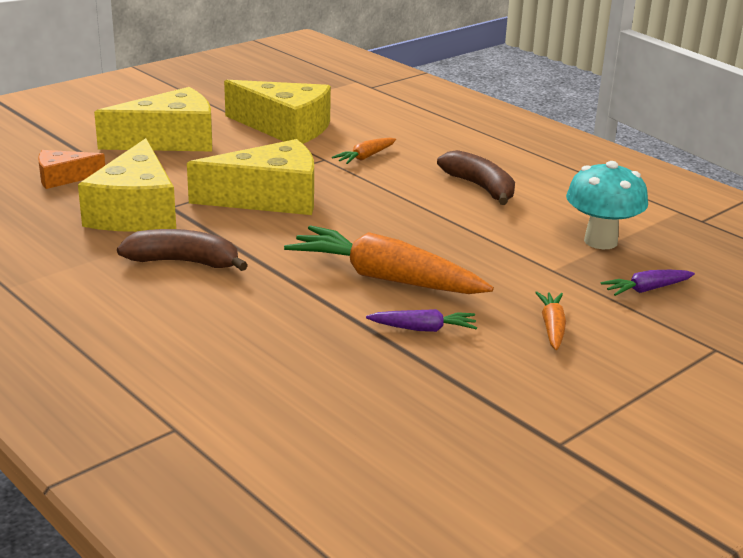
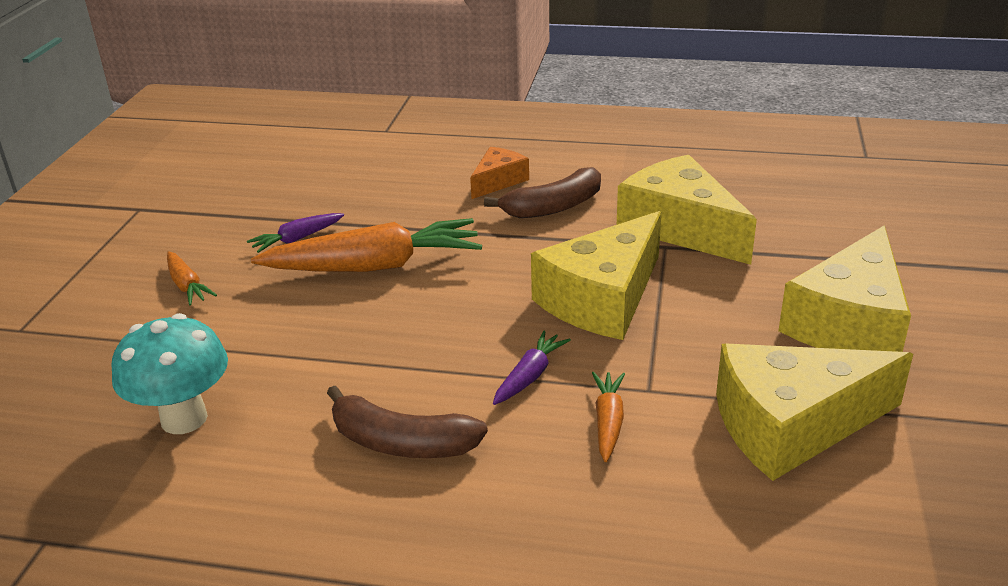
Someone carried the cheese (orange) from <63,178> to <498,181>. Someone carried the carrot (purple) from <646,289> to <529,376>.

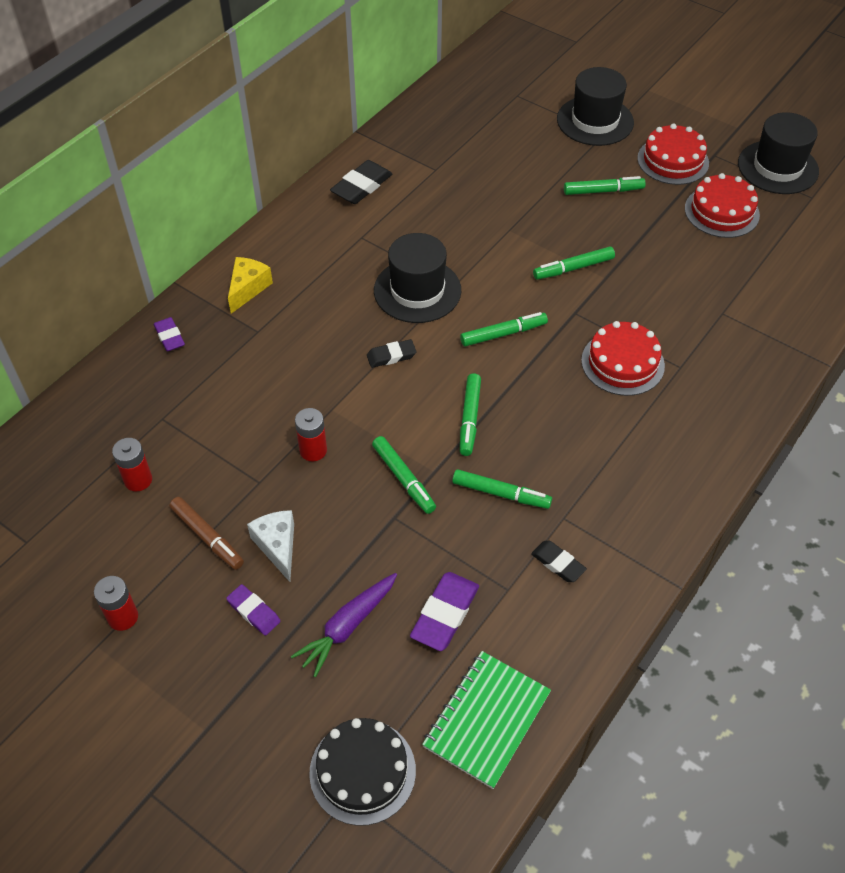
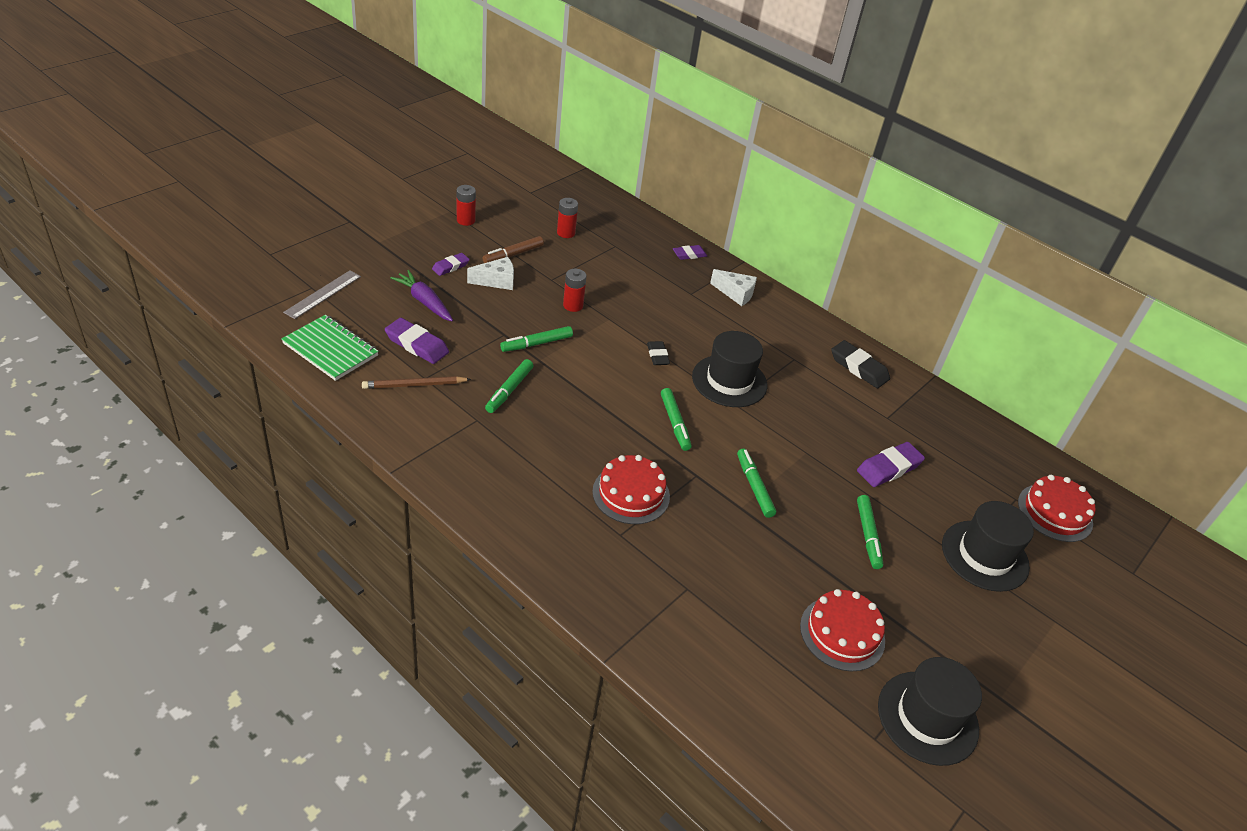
Someone swapped the cake (black) at <362,771> for the ruler (grey) at <323,294>. Someone put down the pencil (brown) at <414,385>. Someone repainted the cheese (yellow) at <248,288>, which became the cheese (white) at <735,293>. Someone put down the eraser (purple) at <889,468>. Someone carried the cake (red) from <673,160> to <1055,512>. Someone took away the marker (green) at <469,418>. Someone took away the eraser (black) at <558,563>.

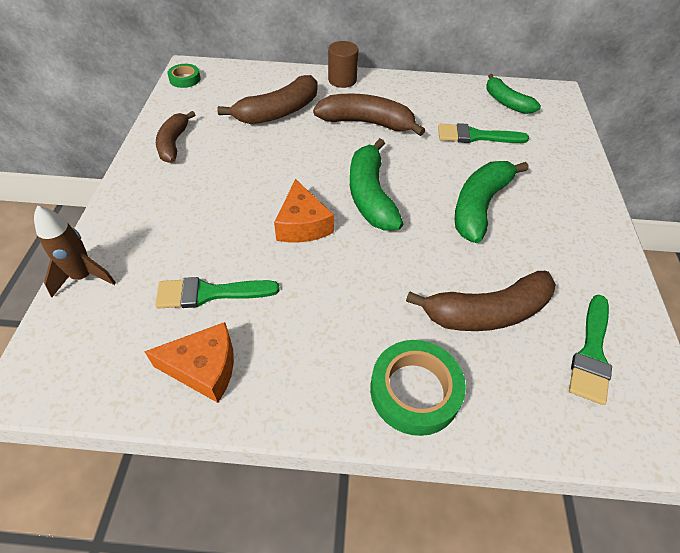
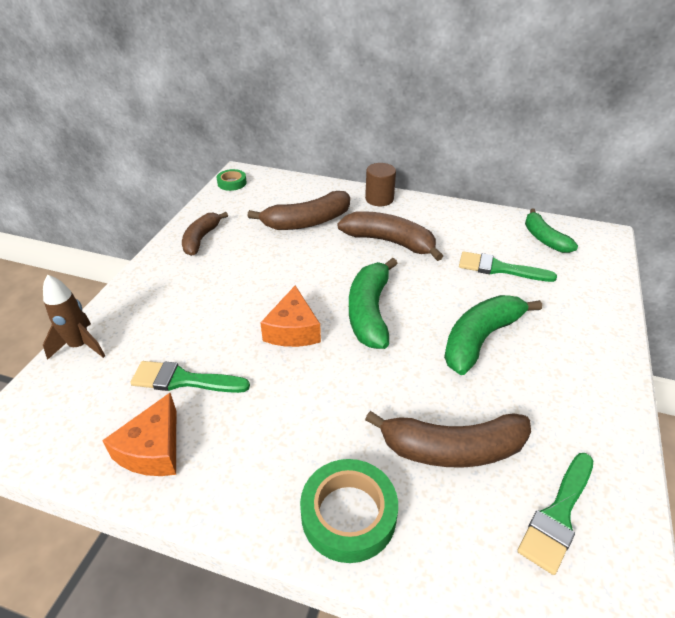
Someone rotated the cheese (orange) at <204,368> by 90 degrees clockwise.

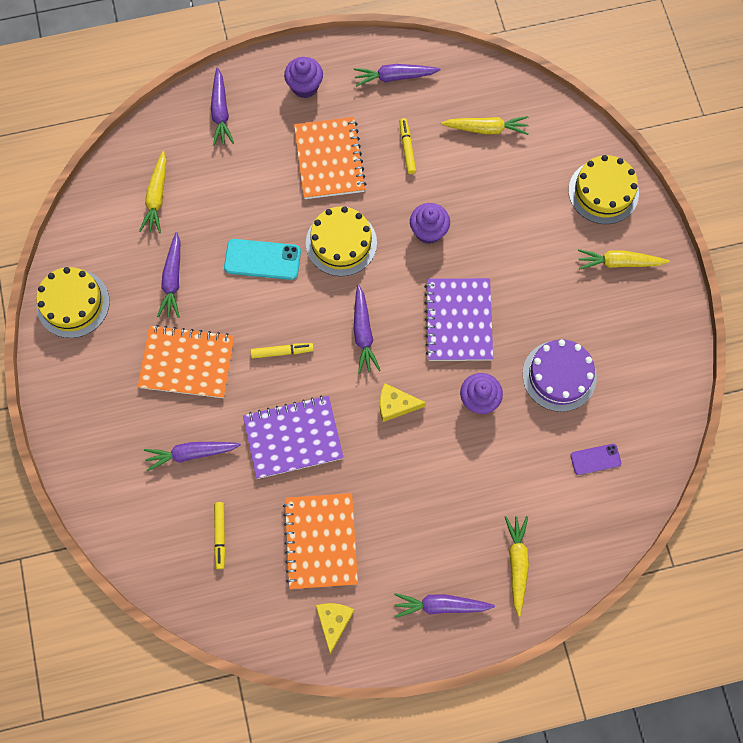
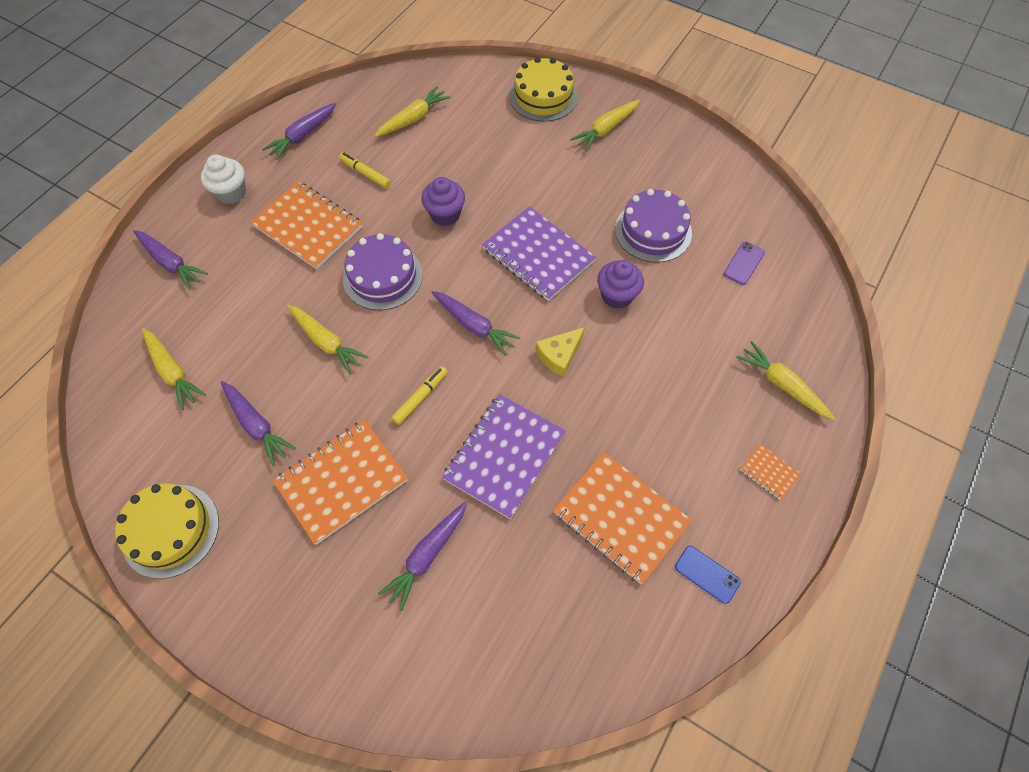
Someone repainted the cupcake (purple) at <305,86>, which became the cupcake (white) at <231,193>. Someone swapped the phone (turquoise) at <262,259> for the carrot (yellow) at <326,342>. Someone repainted the cake (yellow) at <341,243>, which became the cake (purple) at <382,276>. Someone swapped the cheese (yellow) at <334,622> for the phone (blue) at <707,574>. Someone swapped the carrot (purple) at <441,605> for the notebook (orange) at <769,472>. Someone took away the marker (yellow) at <220,535>.

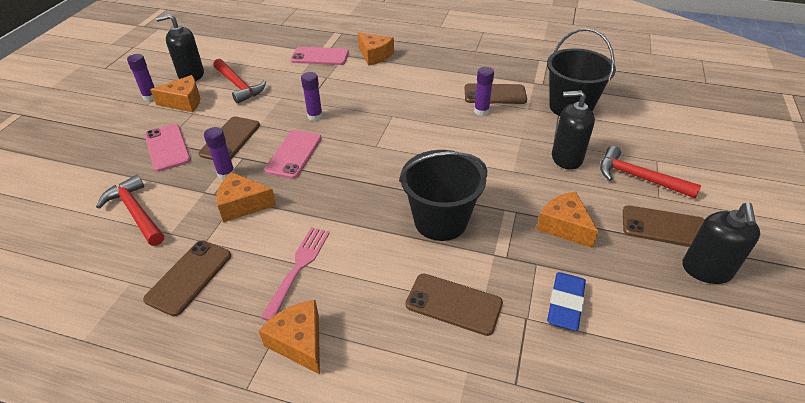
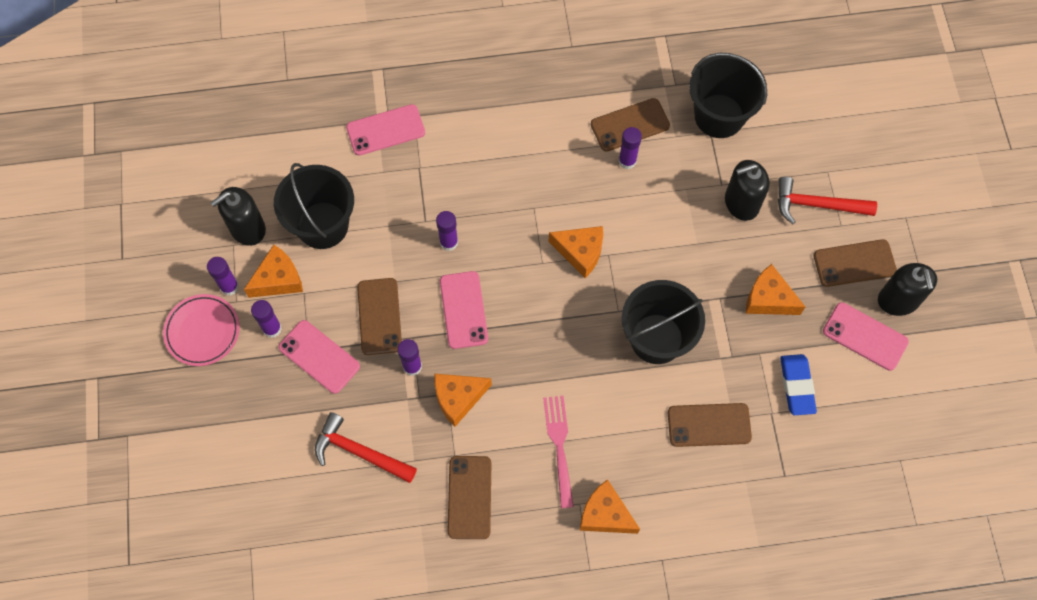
Someone put down the plate (pink) at <202,331>. Someone put down the glue stick (purple) at <272,329>. Someone swapped the hammer (red) at <238,86> for the bucket (black) at <322,225>. Someone carried the cheese (orange) from <374,55> to <580,252>. Someone put down the phone (pink) at <865,336>.

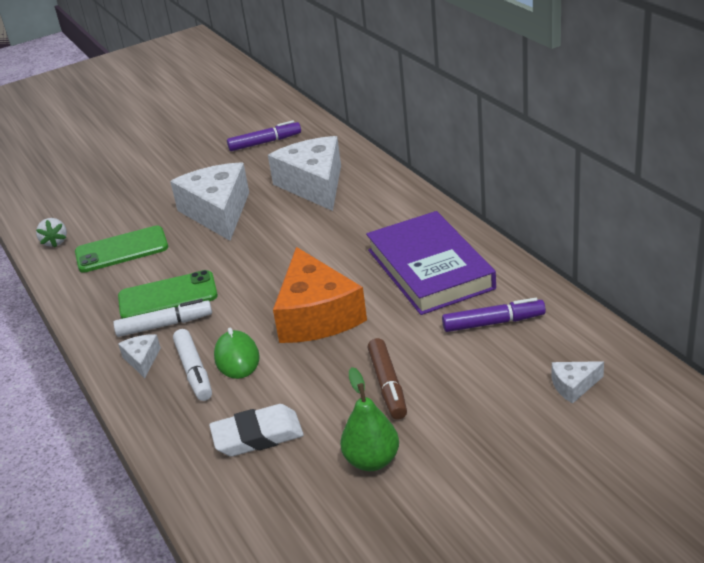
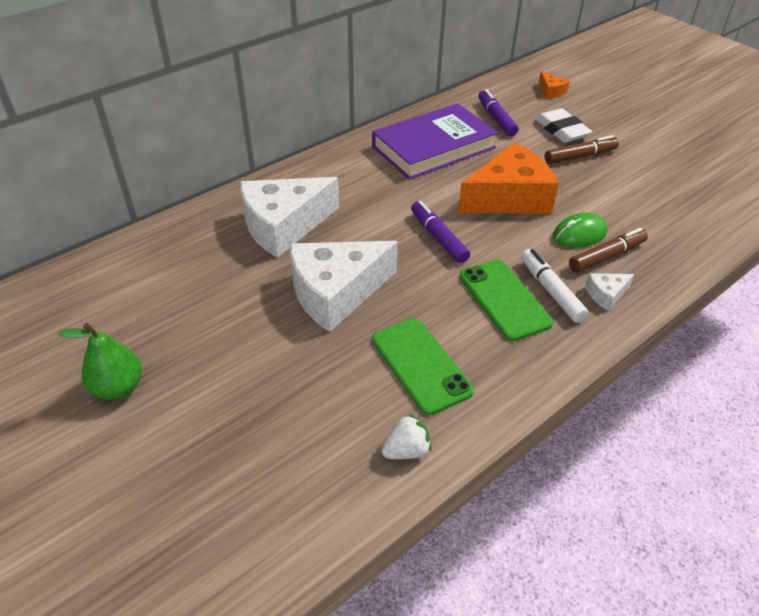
Someone carried the pear (green) from <372,460> to <118,388>. Someone carried the marker (purple) from <264,142> to <438,238>. Someone carried the eraser (white) from <257,436> to <561,130>. Someone repainted the cheese (white) at <574,386>, which became the cheese (orange) at <551,91>. Someone repainted the marker (white) at <194,371>, which became the marker (brown) at <606,256>.

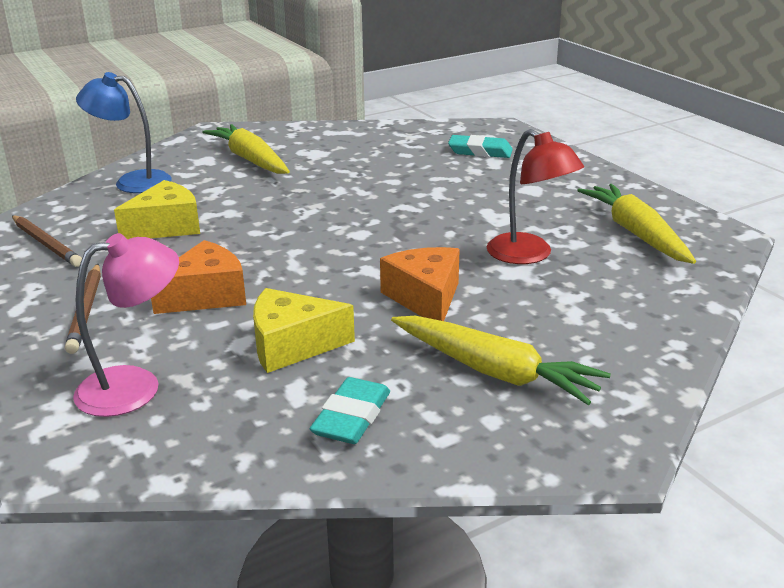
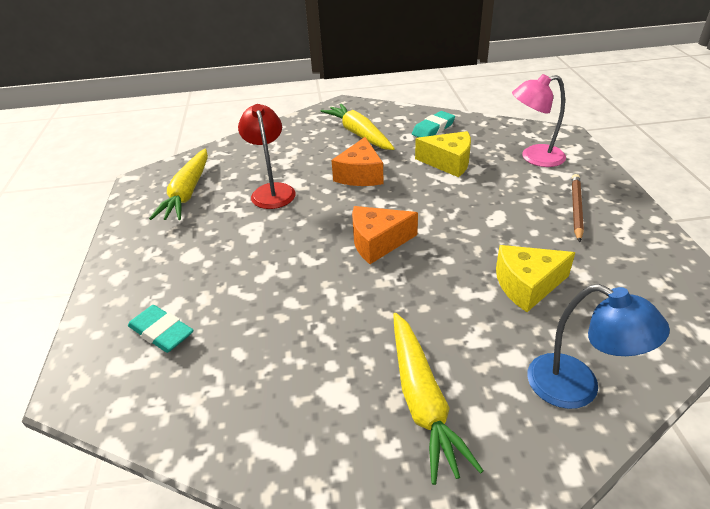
Someone carried the cheese (orange) from <206,295> to <377,242>. Someone took away the pencil (brown) at <46,244>.

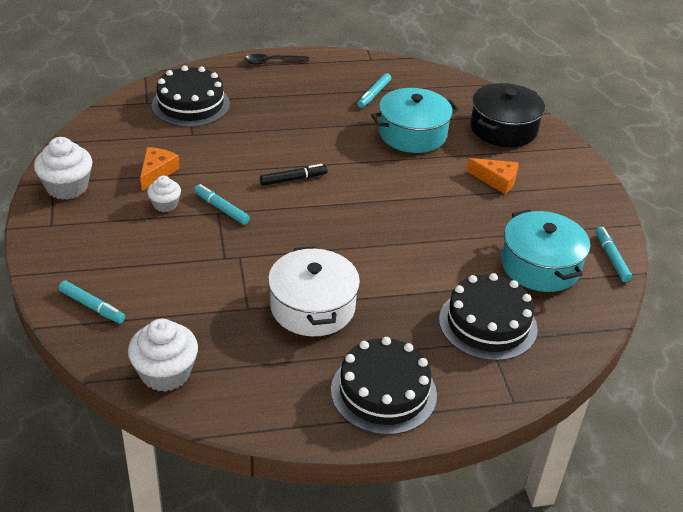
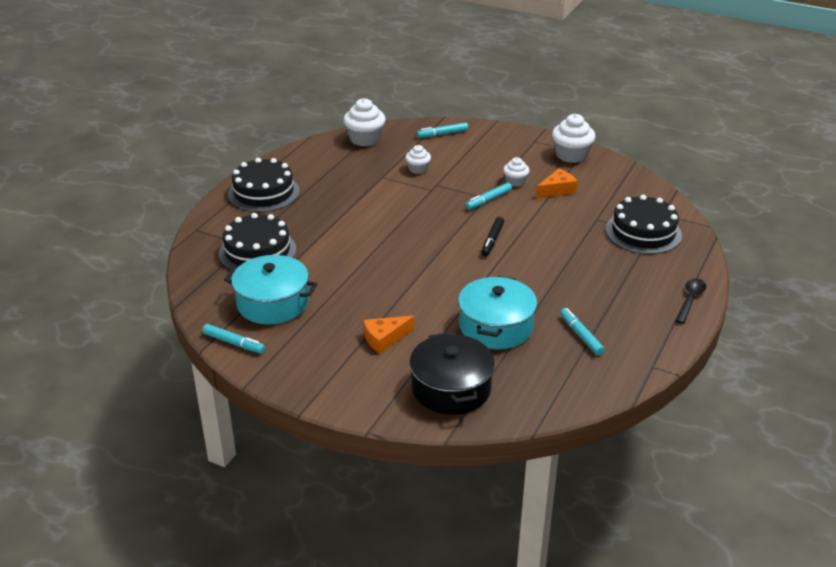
Someone put down the cupcake (white) at <418,169>. Someone rotated the marker (turquoise) at <221,208> by 150 degrees clockwise. Someone rotated the cheese (orange) at <157,172> by 90 degrees counterclockwise. Someone took away the pot (white) at <312,307>.

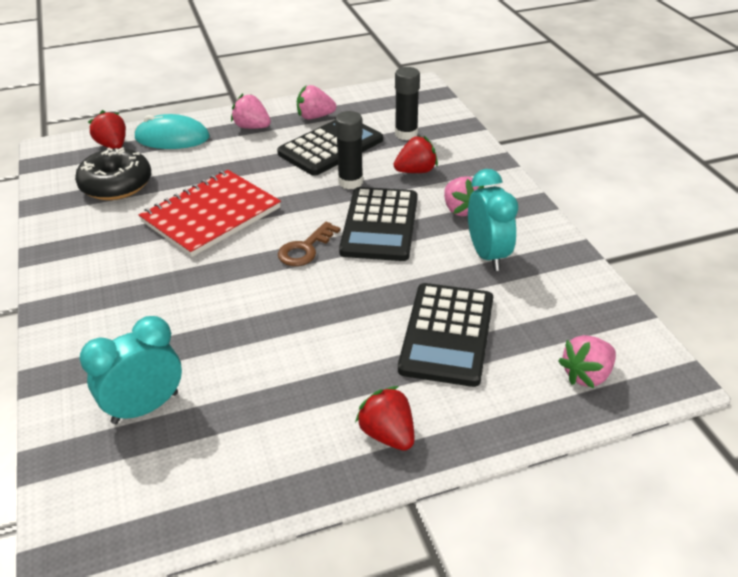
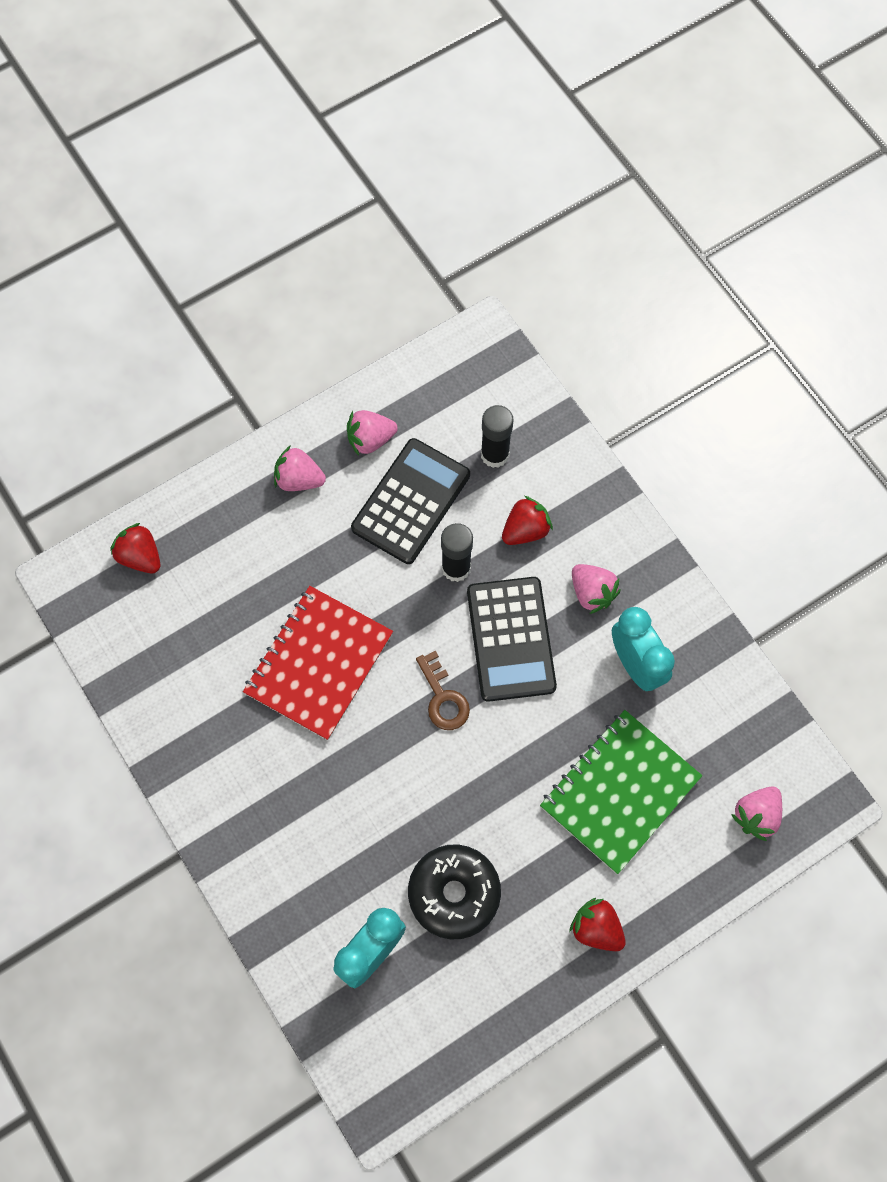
Someone carried the donut (black) from <116,185> to <454,893>. Someone rotated the key (brown) at <305,249> by 45 degrees counterclockwise. Someone swapped the calculator (black) at <447,334> for the notebook (green) at <620,792>. Someone took away the mouse (turquoise) at <172,138>.

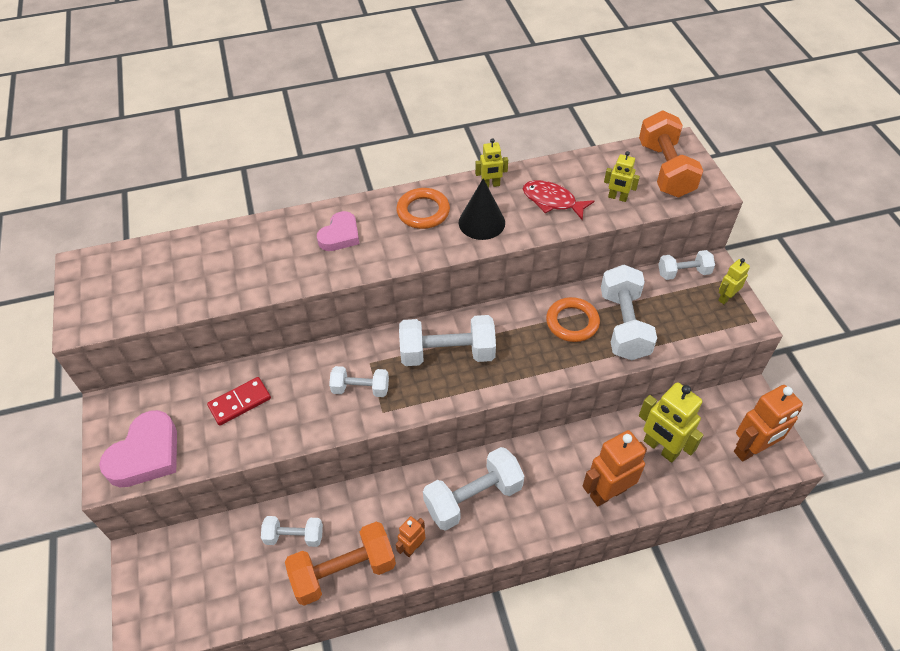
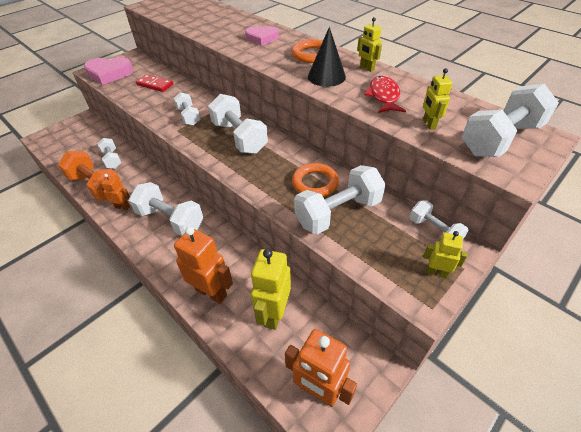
Someone repainted the dumbbell (orange) at <665,169>, which became the dumbbell (white) at <500,139>.

